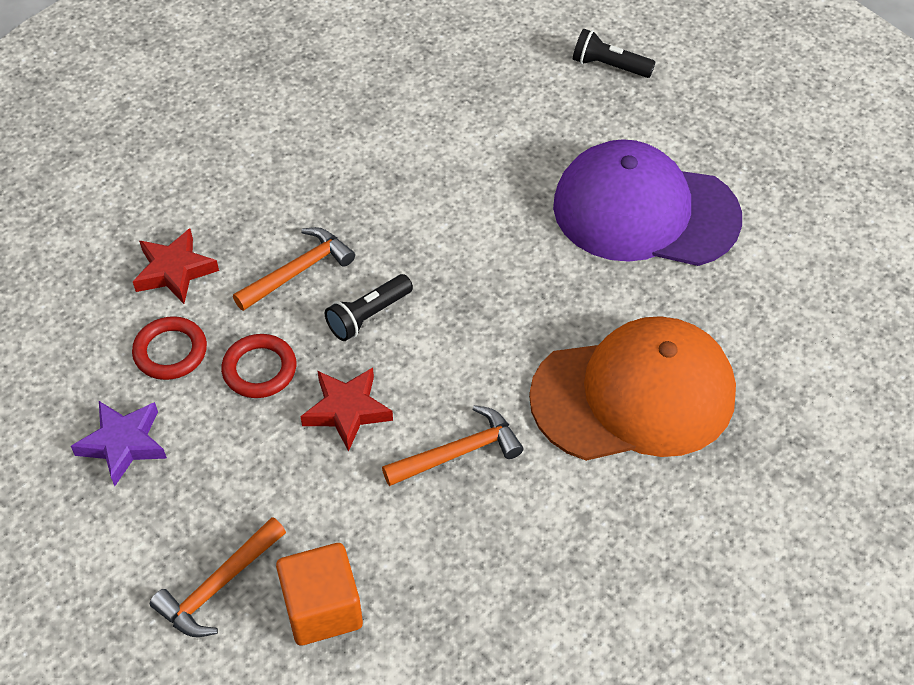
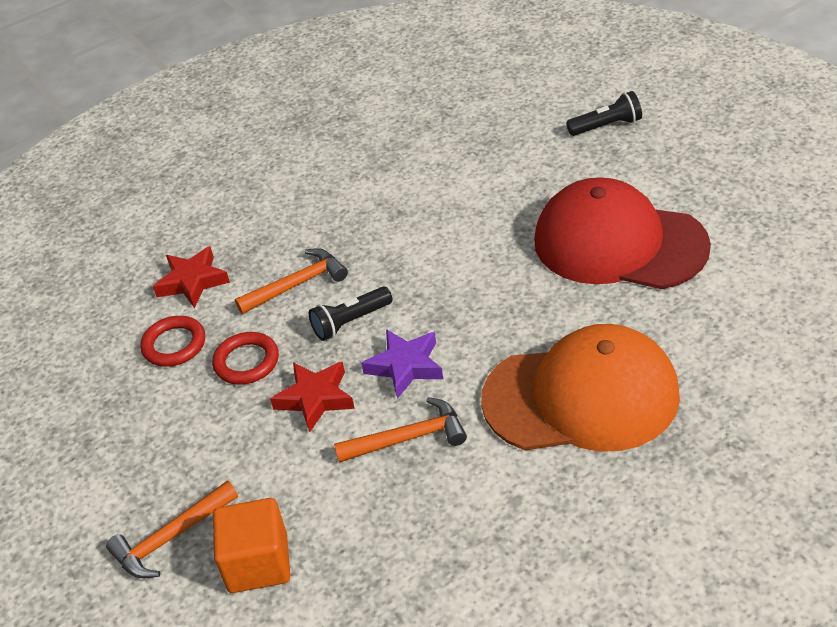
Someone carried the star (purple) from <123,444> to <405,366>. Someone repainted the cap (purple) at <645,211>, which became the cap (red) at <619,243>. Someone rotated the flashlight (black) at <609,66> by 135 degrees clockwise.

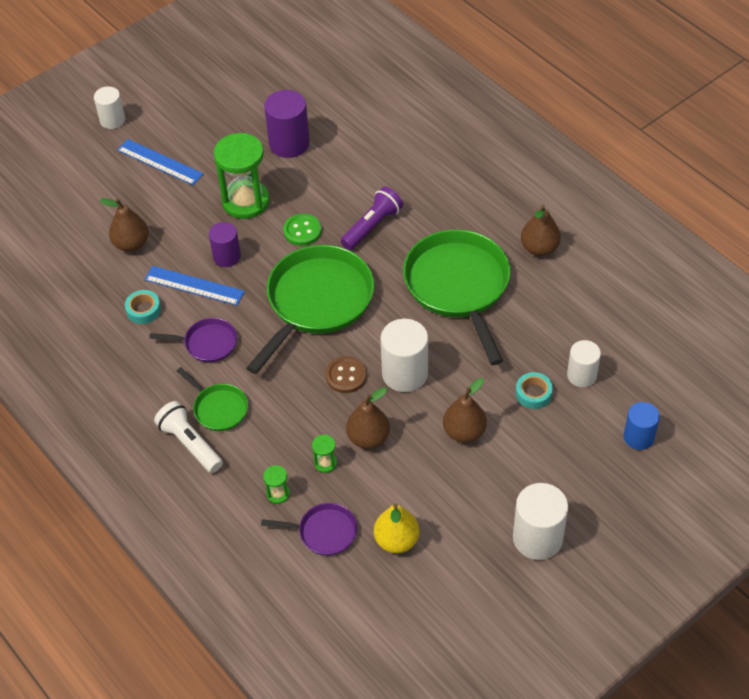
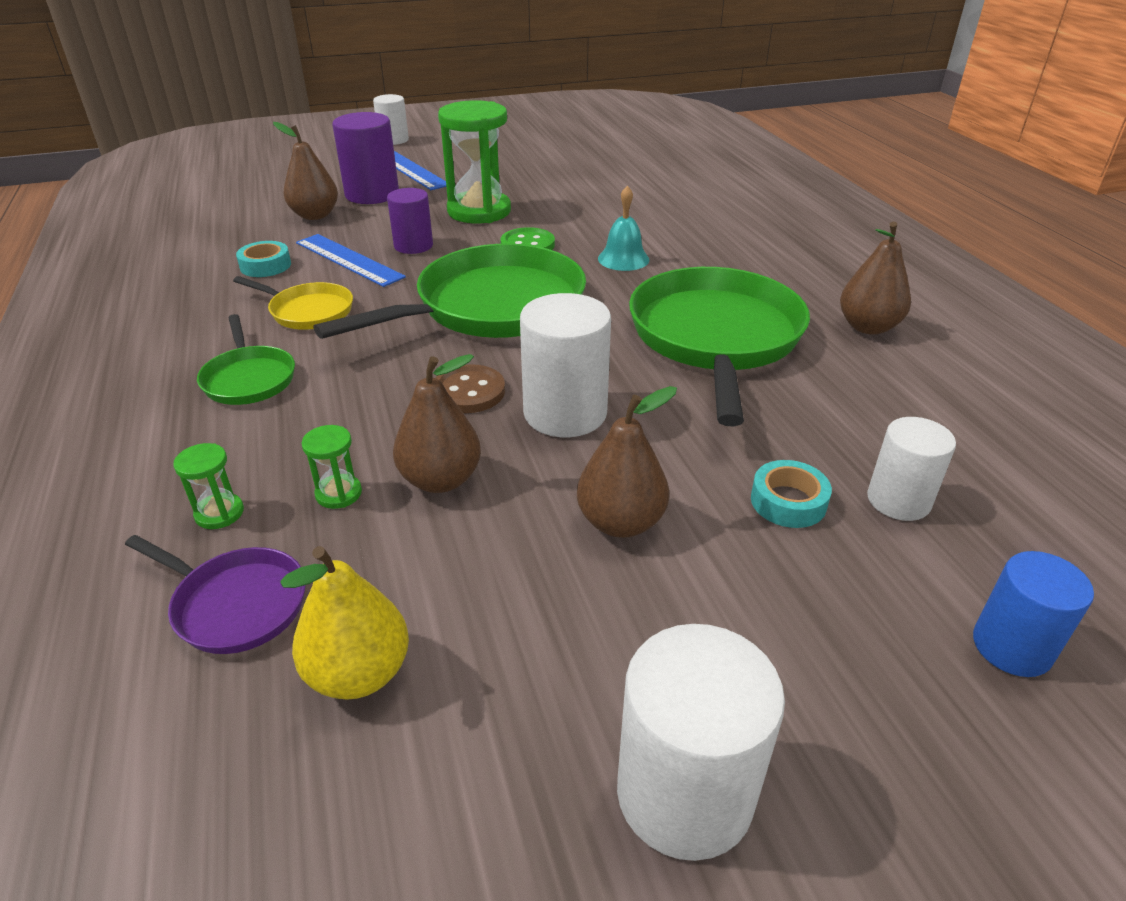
Someone repainted the pan (purple) at <207,343>, which became the pan (yellow) at <308,311>. Someone carried the cylinder (purple) from <289,143> to <372,194>. Someone swapped the flashlight (purple) at <372,226> for the bell (turquoise) at <623,259>. Someone took away the flashlight (white) at <190,444>.

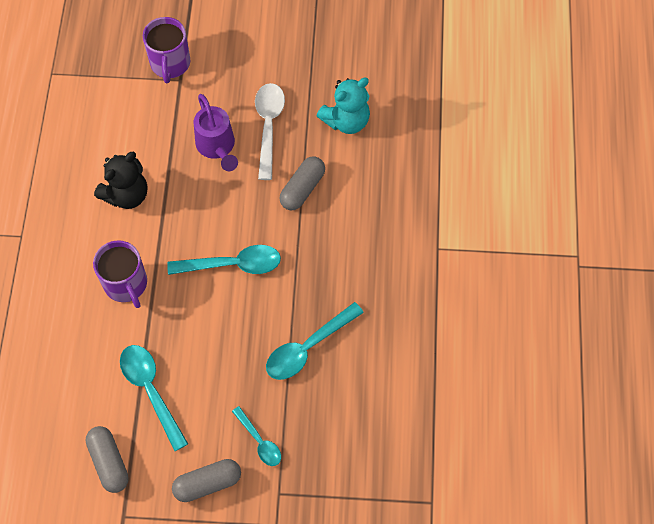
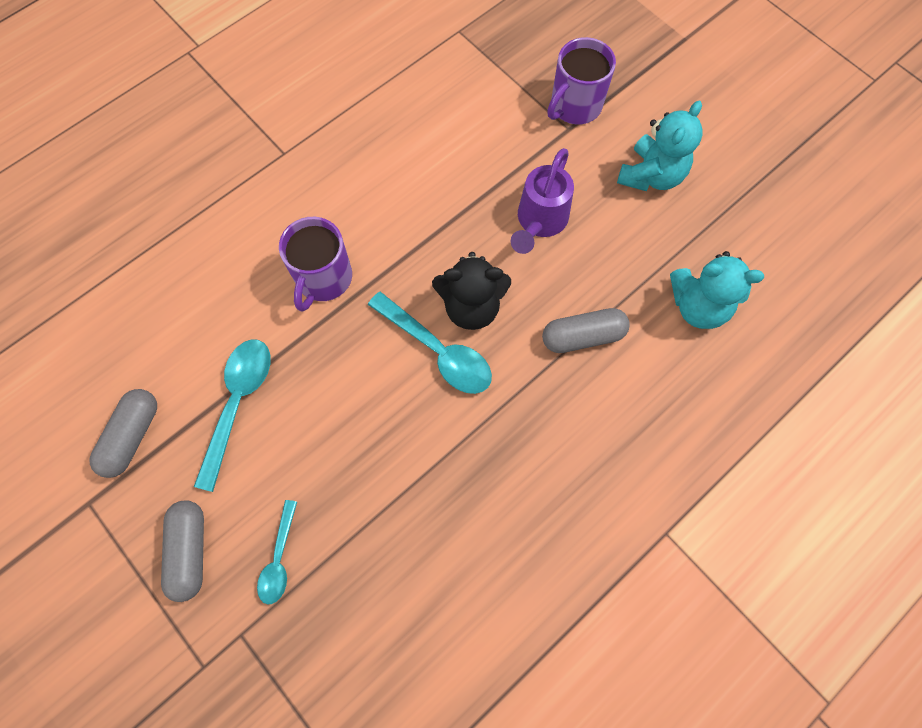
Someone rotated the capsule (grey) at <207,483> by 60 degrees clockwise. Someone carried the teddy bear (black) from <126,195> to <471,307>. Someone put down the teddy bear (turquoise) at <651,175>. Someone took away the spoon (white) at <268,127>. Someone took away the spoon (turquoise) at <308,347>.

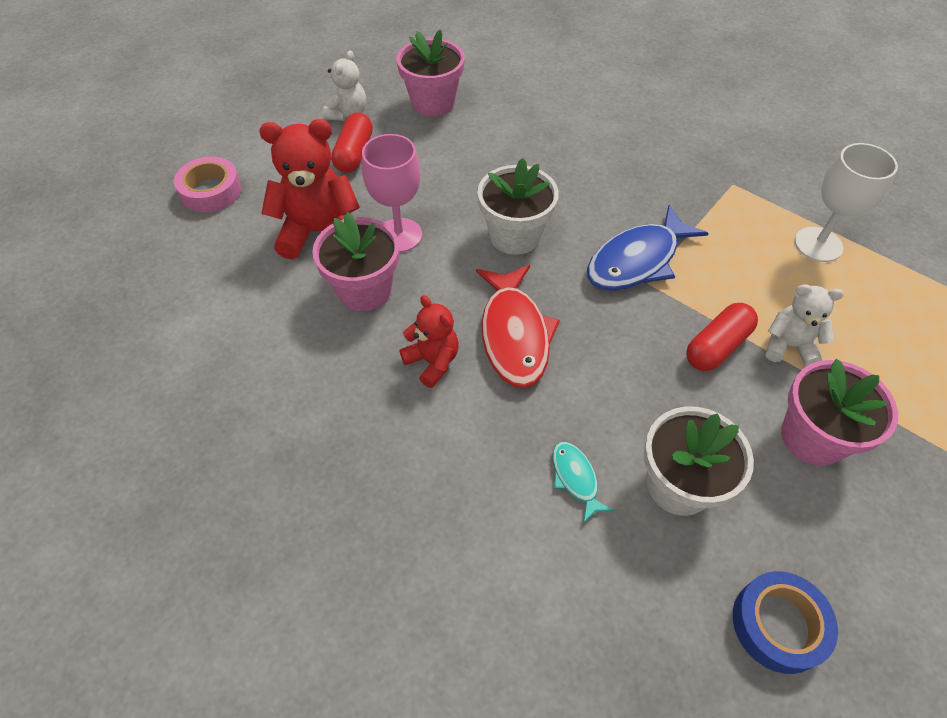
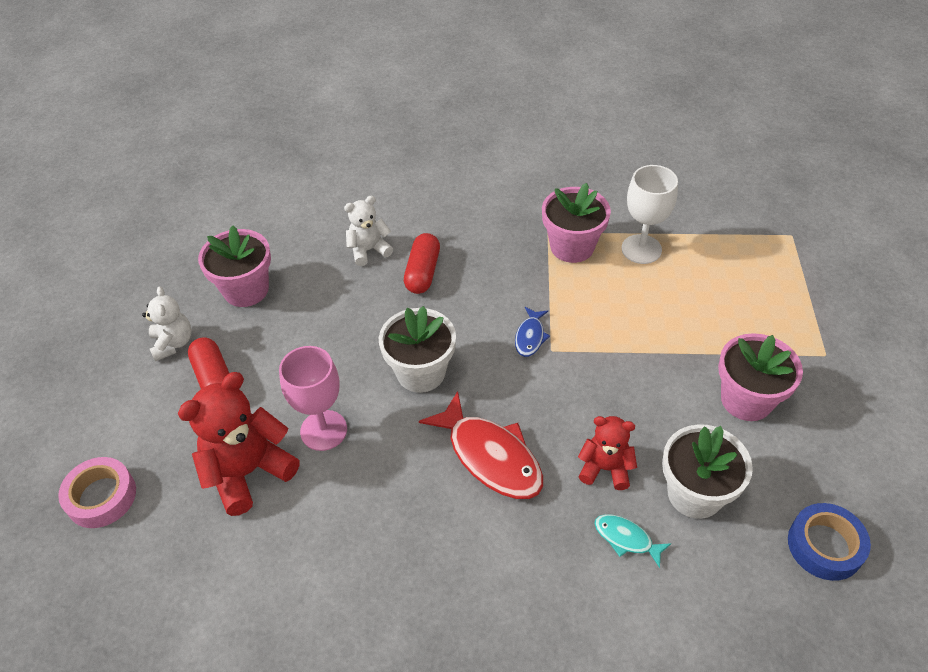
Someone carried the teddy bear (white) from <788,346> to <369,250>. Someone carried the capsule (red) from <716,346> to <422,272>. Someone scaled the fish (blue) at <637,260> by 0.50. Someone carried the flower pot (pink) from <364,290> to <572,247>. Someone carried the teddy bear (red) from <432,362> to <605,468>.

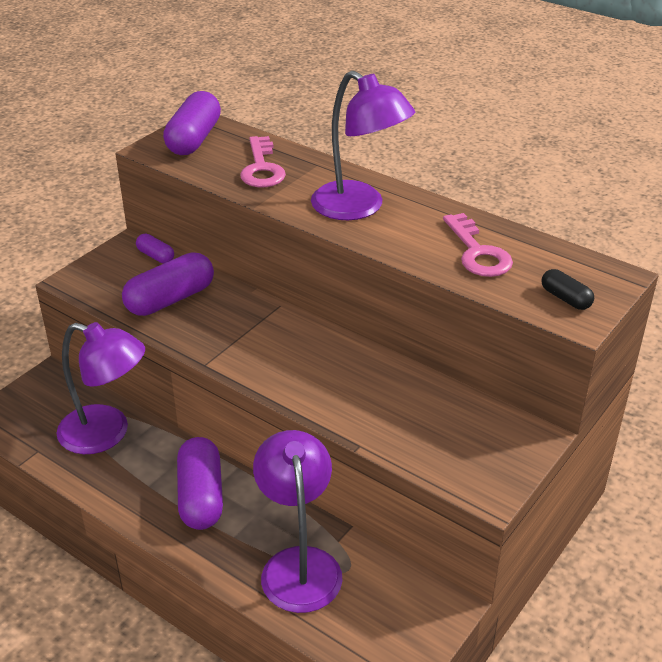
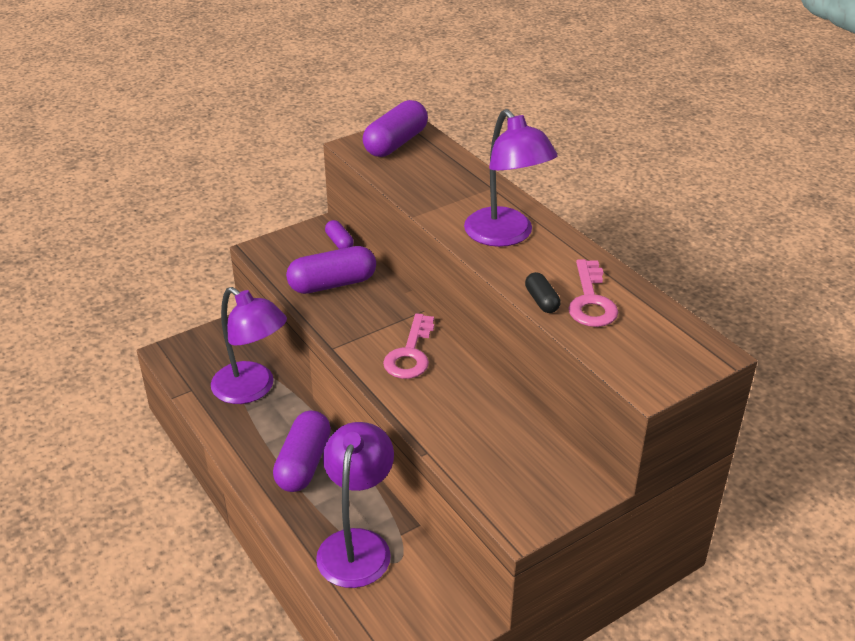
Someone carried the key (pink) from <262,168> to <410,353>. Someone carried the capsule (black) from <565,298> to <541,301>.

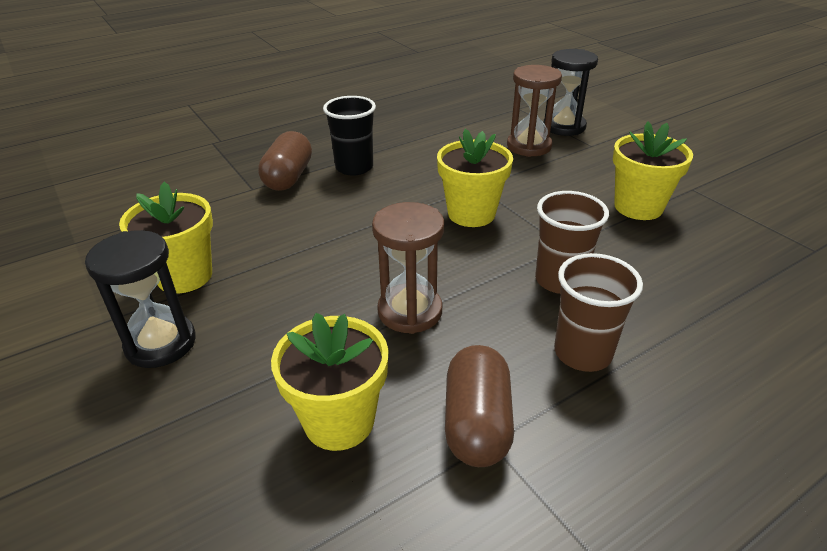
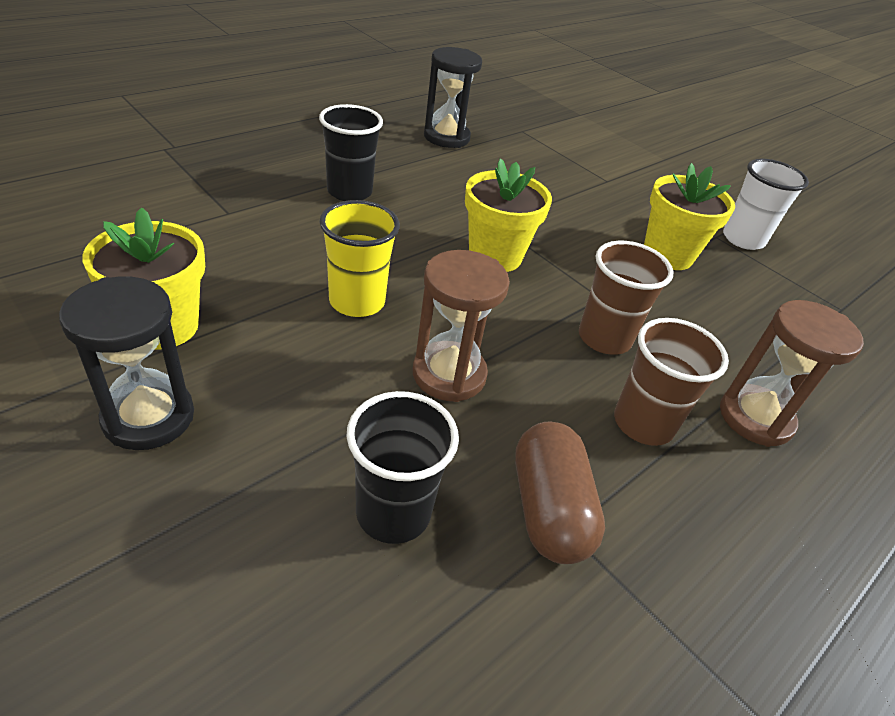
Someone put down the cup (yellow) at <357,301>. Someone swapped the flower pot (yellow) at <339,421> for the cup (black) at <393,512>. Someone carried the hourglass (black) from <564,127> to <446,137>. Someone carried the hourglass (brown) from <529,146> to <755,418>. Someone put down the cup (white) at <743,239>. Someone took away the capsule (brown) at <288,177>.

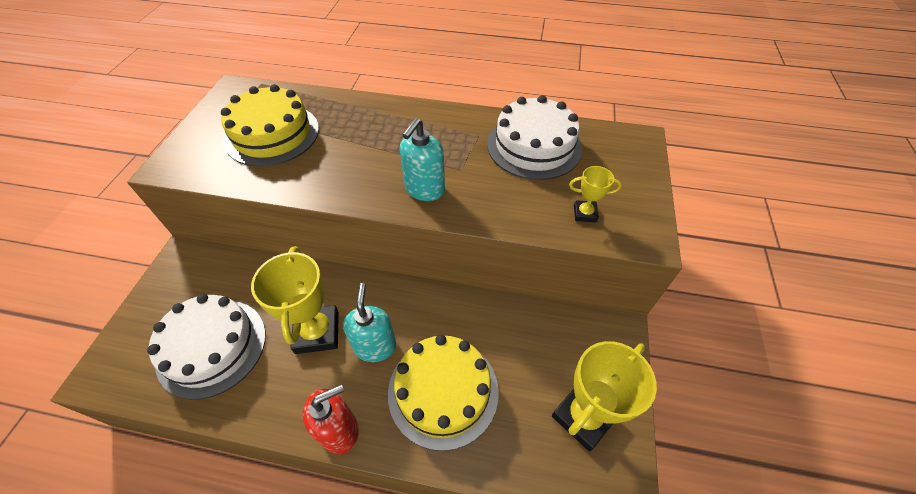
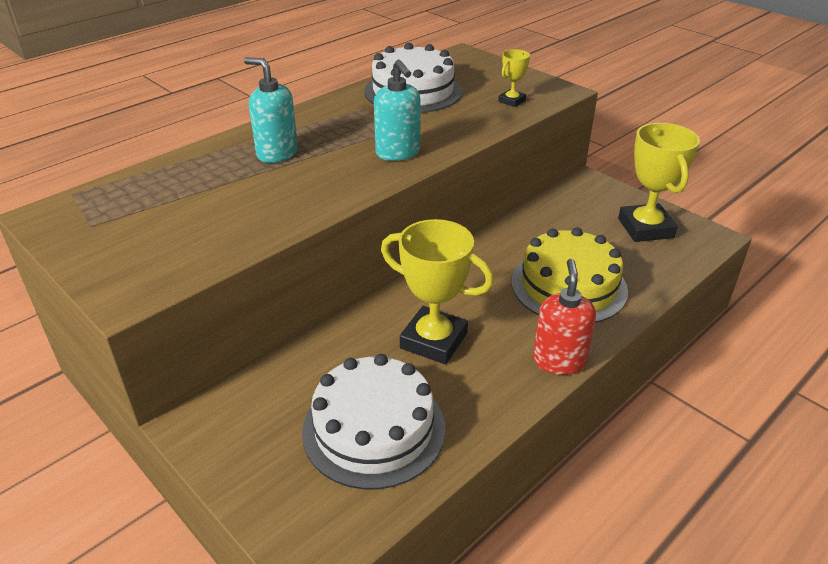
Someone carried the soap dispenser (turquoise) from <375,346> to <277,153>. Someone took away the cake (yellow) at <272,134>.

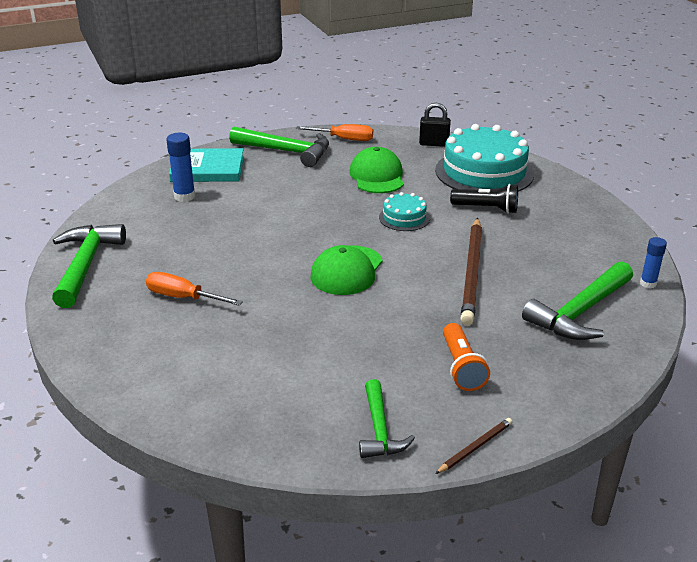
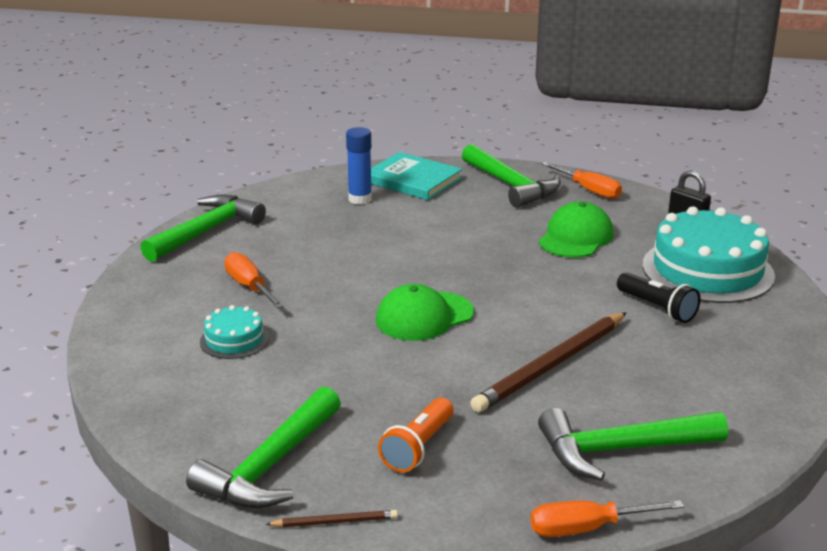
Someone scaled the hammer (green) at <380,430> by 1.63. Someone carried the cake (turquoise) from <404,218> to <234,340>. Someone put down the screwdriver (orange) at <586,528>. Someone took away the glue stick (blue) at <648,283>.

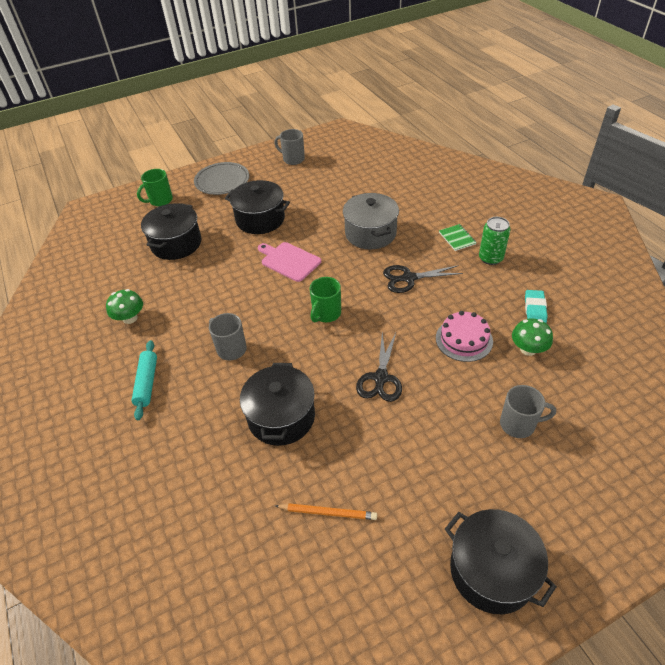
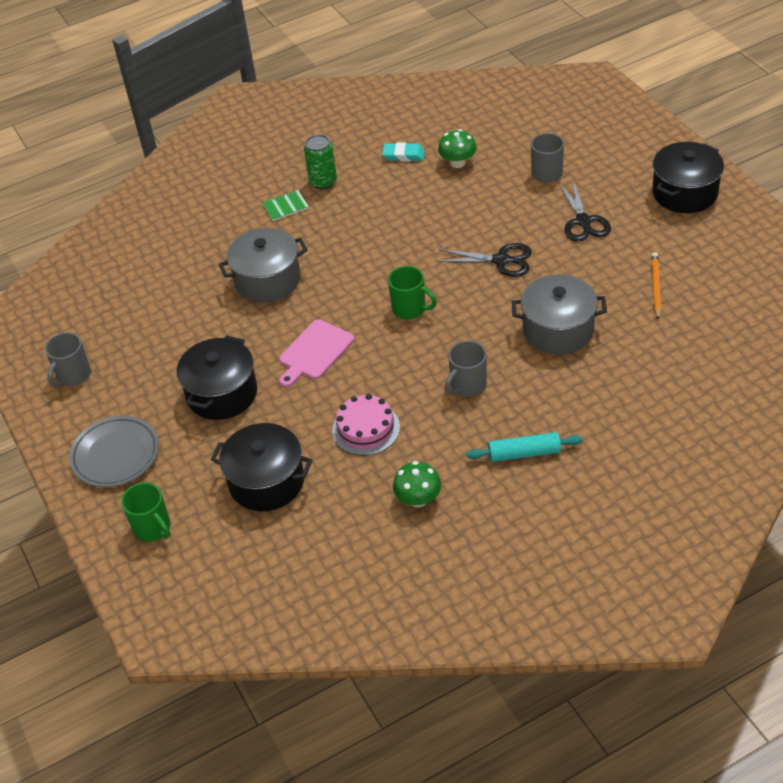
Someone carried the cake (pink) from <464,339> to <366,428>. Someone repainted the pot (black) at <281,417>, which became the pot (grey) at <558,330>. Someone carried the scissors (black) from <408,278> to <583,222>.

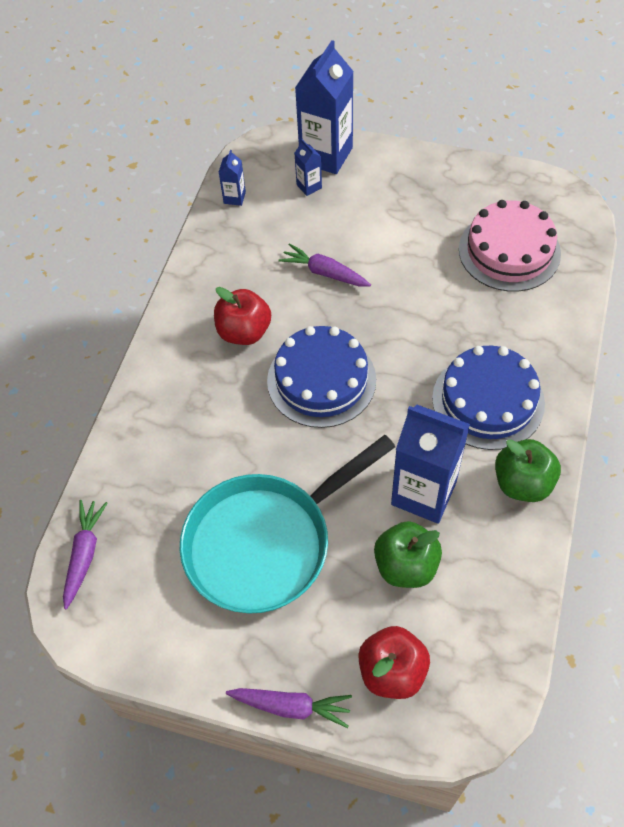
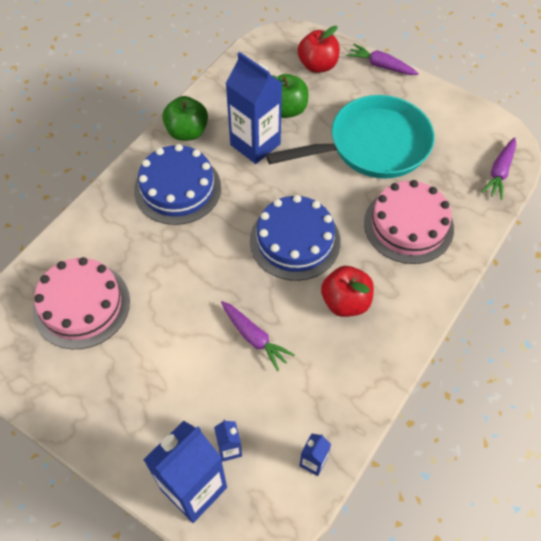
Someone put down the cake (pink) at <408,225>.

